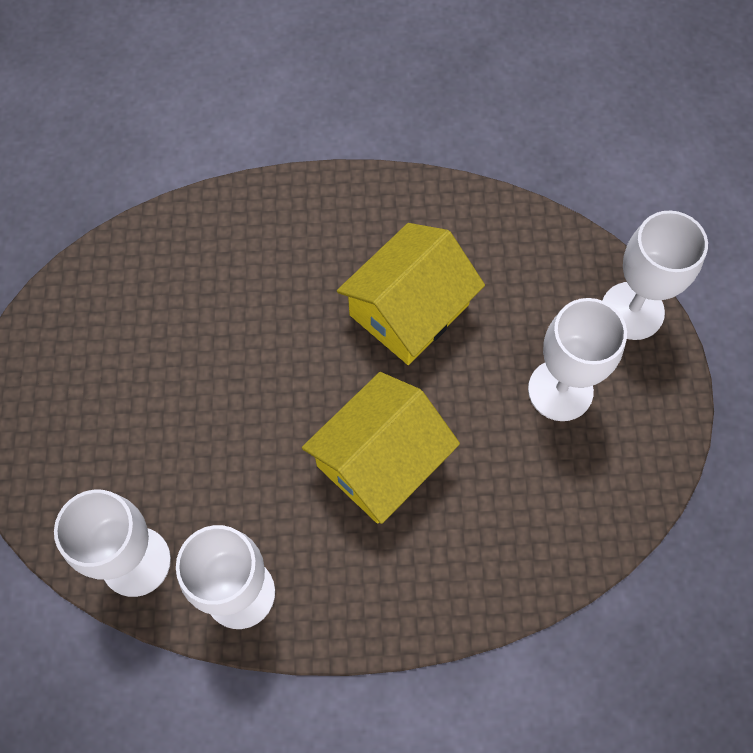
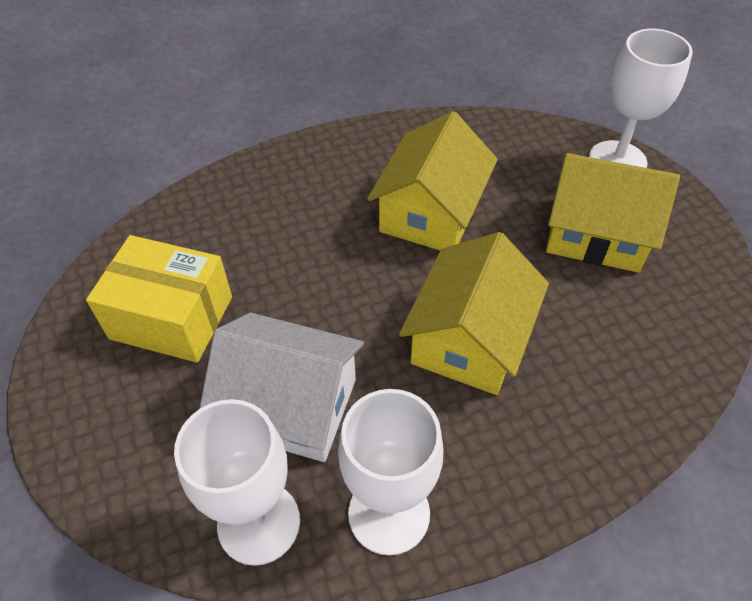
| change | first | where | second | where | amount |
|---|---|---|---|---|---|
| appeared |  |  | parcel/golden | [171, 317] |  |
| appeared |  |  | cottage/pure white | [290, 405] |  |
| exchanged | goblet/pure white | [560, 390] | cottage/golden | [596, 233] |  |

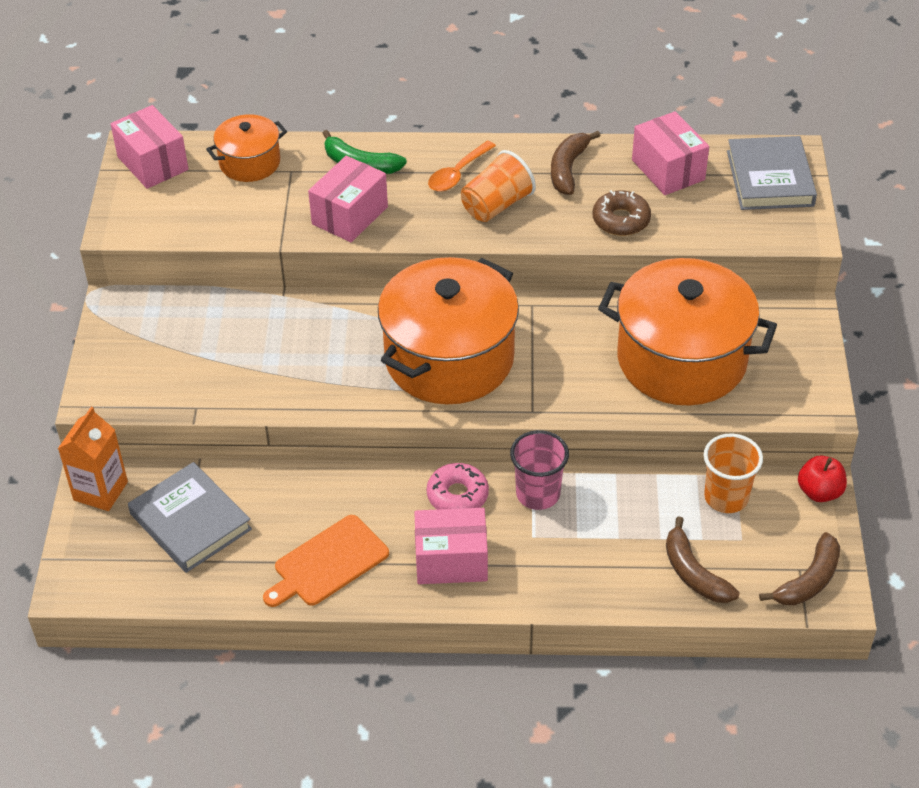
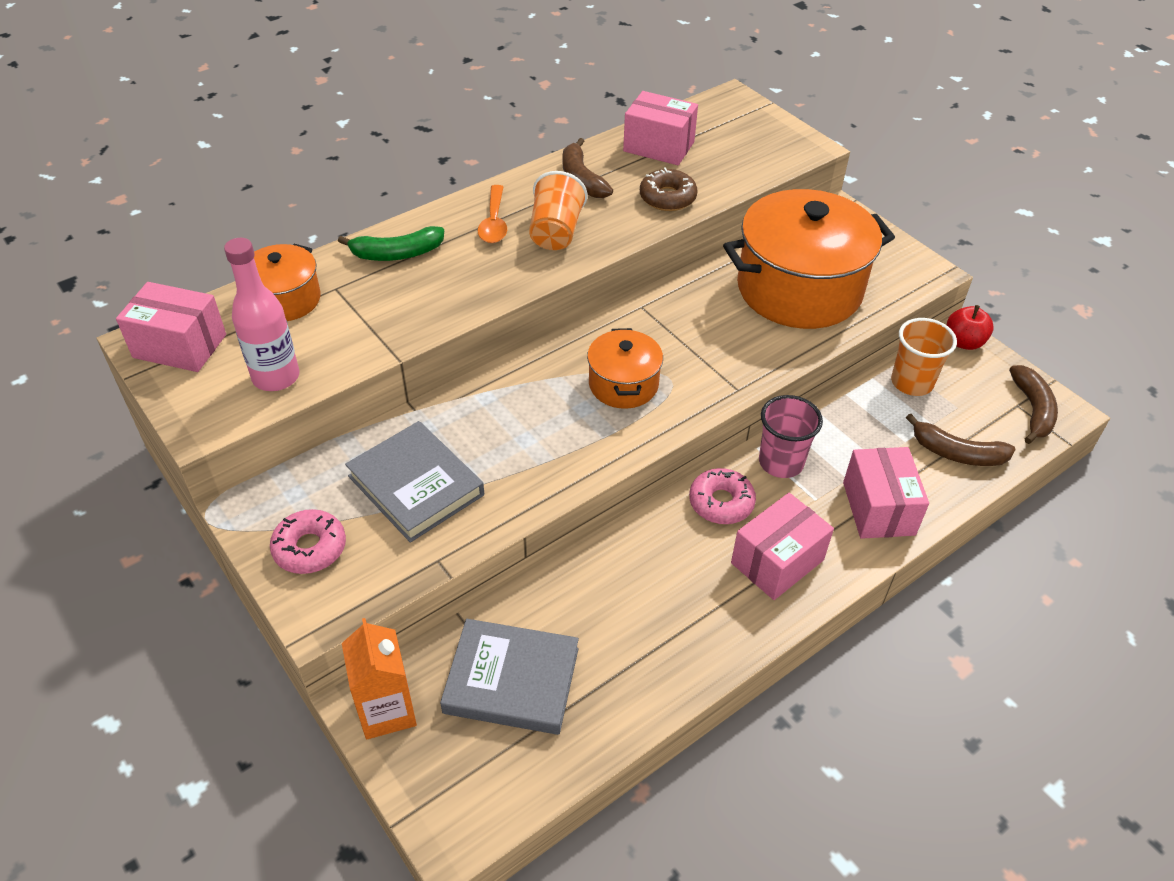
| change | first | where | second | where | amount |
|---|---|---|---|---|---|
| appeared |  |  | bottle/pink | [276, 377] |  |
| appeared |  |  | doughnut/pink | [310, 548] |  |
| relocated | book/grey | [770, 178] |  | [416, 485] |  |
| size | stockpot/orange | [449, 358] |  | [623, 384] | x0.51 |
| relocated | parcel/pink | [350, 215] |  | [878, 508] |  |
| missing | bread board/orange | [327, 563] |  |  |  |

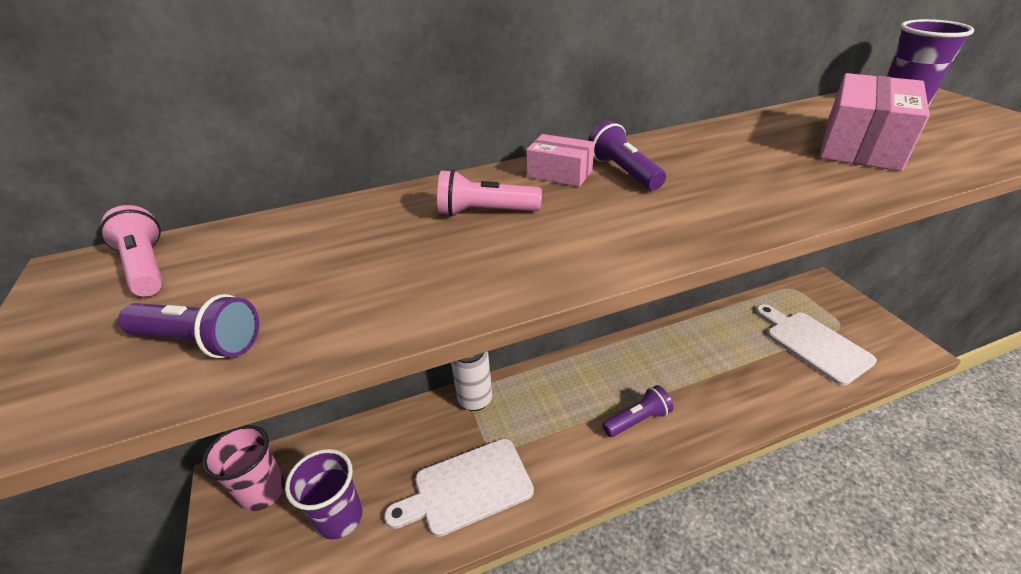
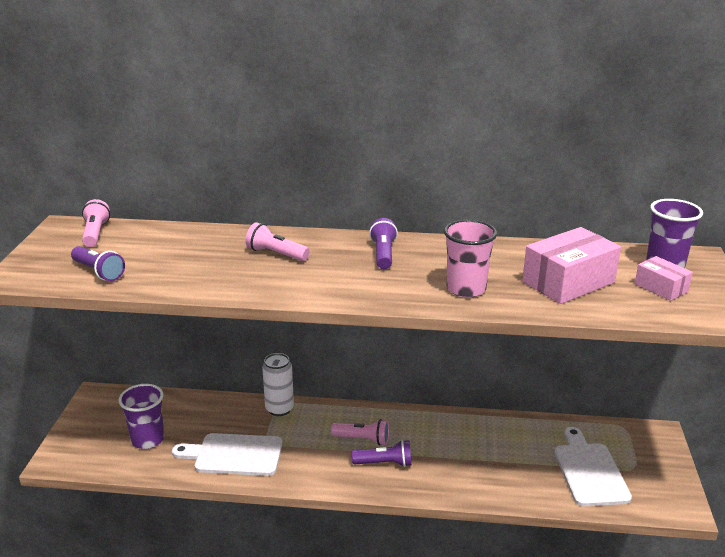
| change | first | where | second | where | amount |
|---|---|---|---|---|---|
| appeared |  |  | flashlight/pink | [362, 439] |  |
| relocated | beaker/pink | [263, 491] |  | [466, 289] |  |
| relocated | parcel/pink | [559, 173] |  | [661, 288] |  |

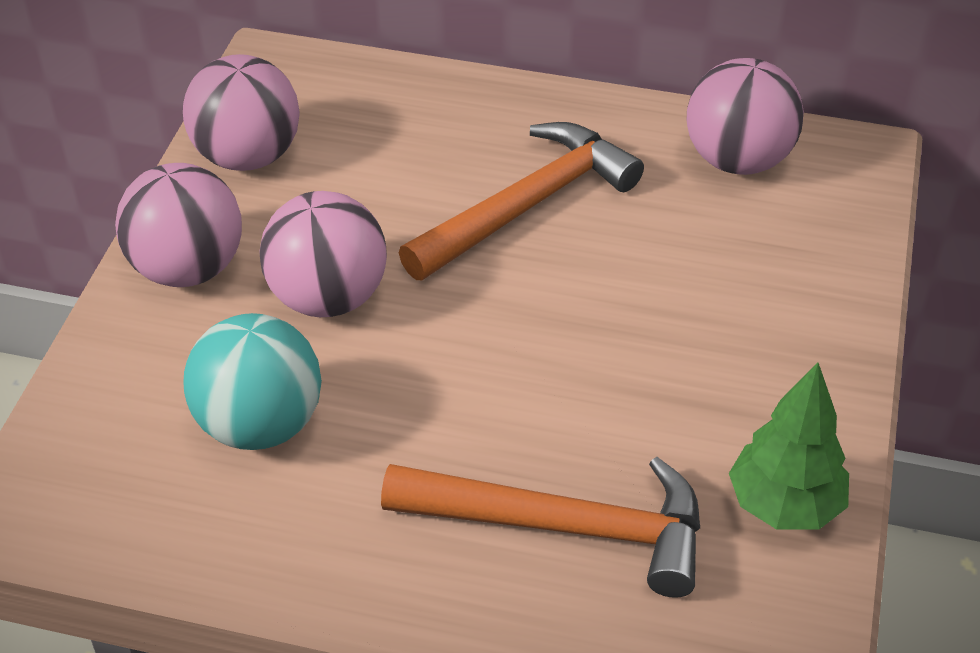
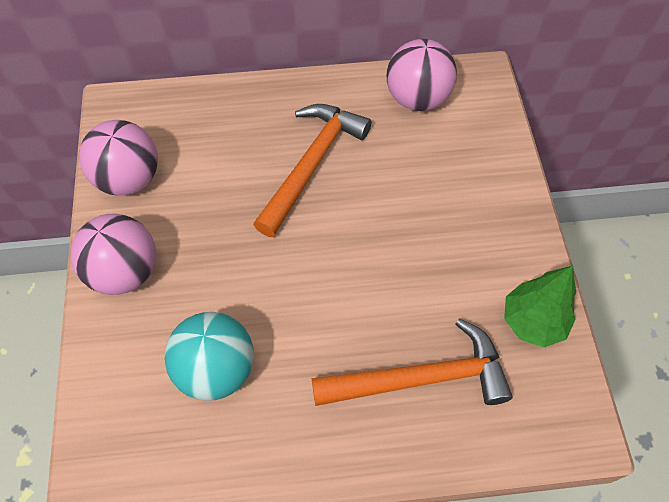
| change | first | where | second | where | amount |
|---|---|---|---|---|---|
| missing | sphere/pink | [328, 297] |  |  |  |

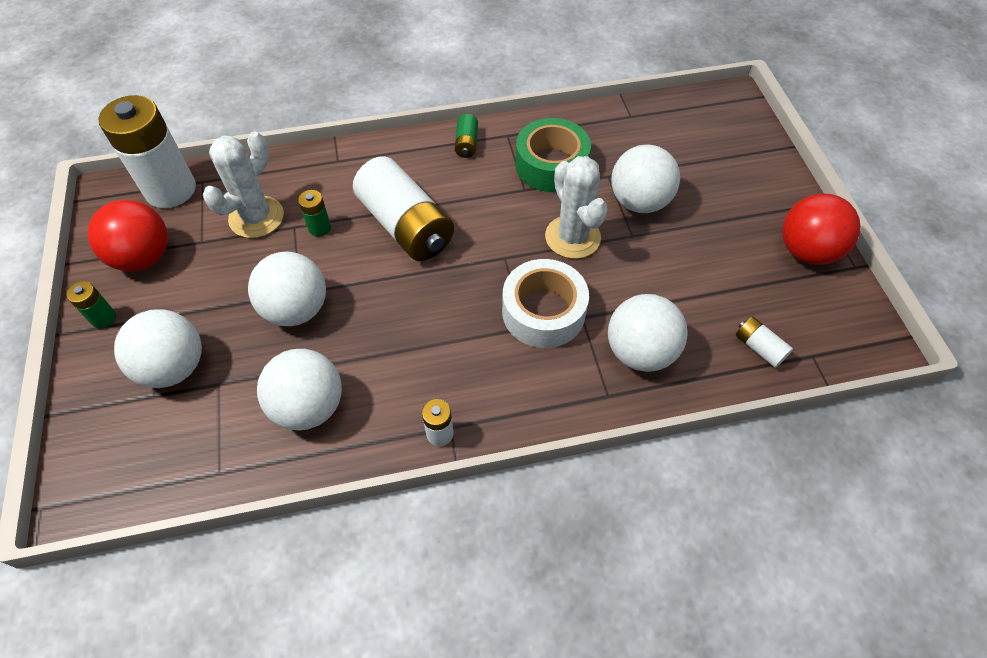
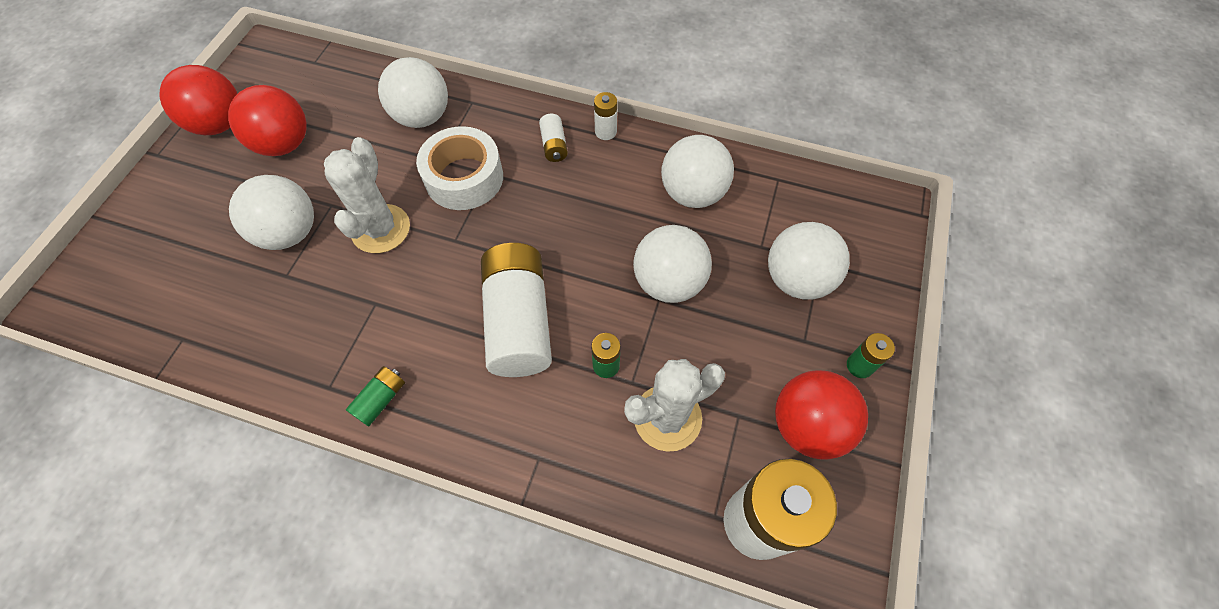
| change | first | where | second | where | amount |
|---|---|---|---|---|---|
| appeared |  |  | sphere/scarlet | [284, 144] |  |
| relocated | battery/pure white | [759, 348] |  | [554, 145] |  |
| missing | tape/emerald | [551, 165] |  |  |  |

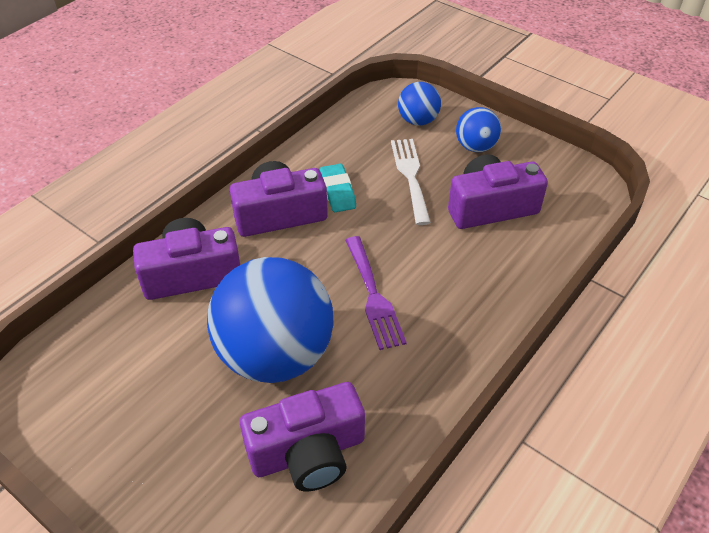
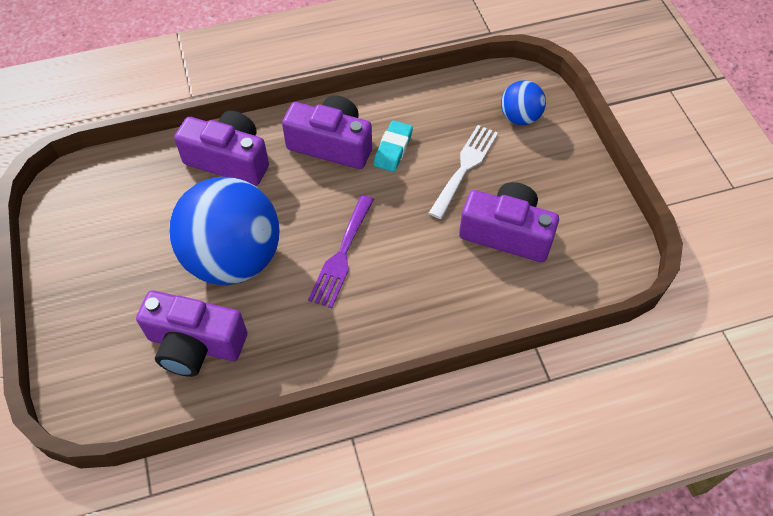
| change | first | where | second | where | amount |
|---|---|---|---|---|---|
| missing | sphere/royal blue | [475, 147] |  |  |  |

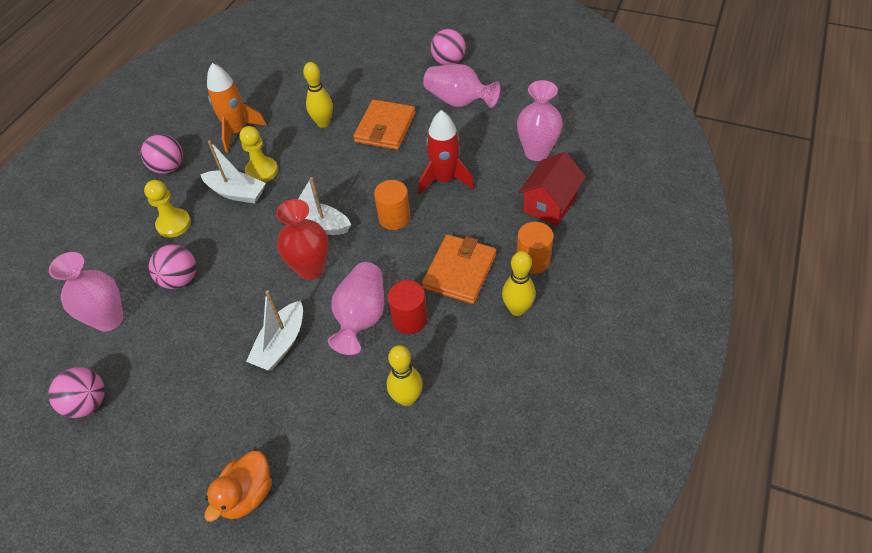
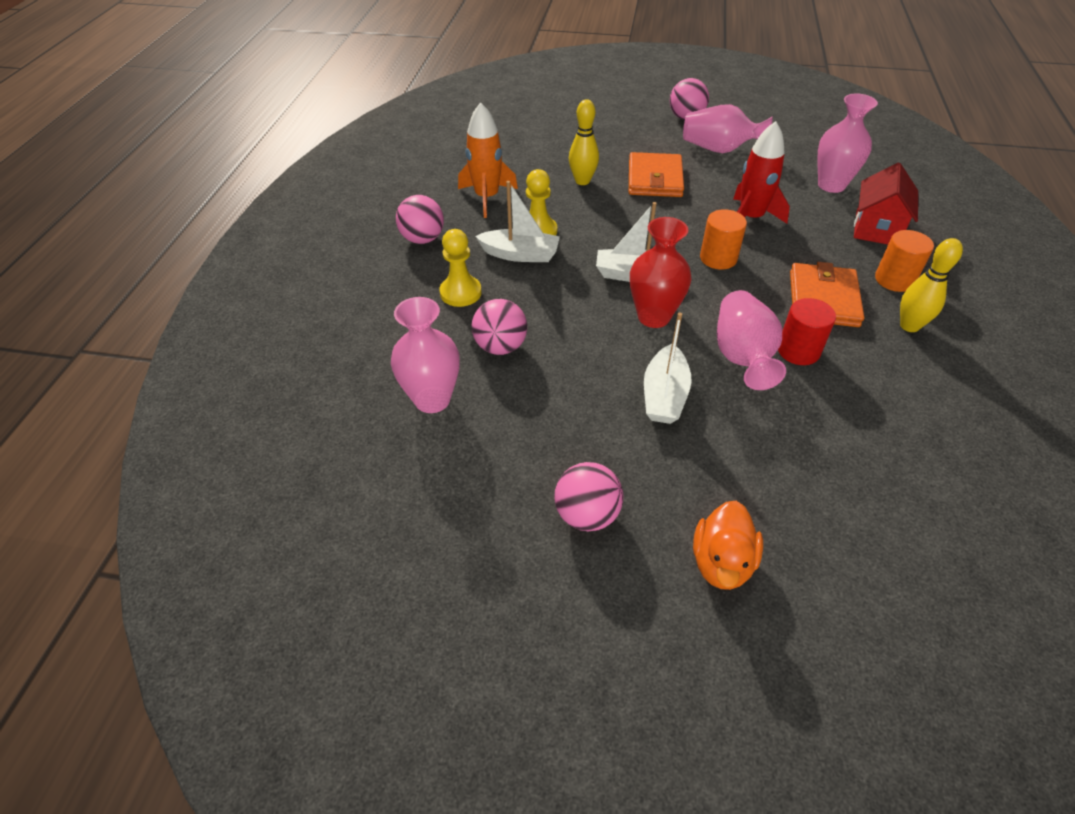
| change | first | where | second | where | amount |
|---|---|---|---|---|---|
| relocated | sphere/pink | [88, 403] |  | [587, 515] |  |
| missing | bowling pin/golden | [407, 398] |  |  |  |

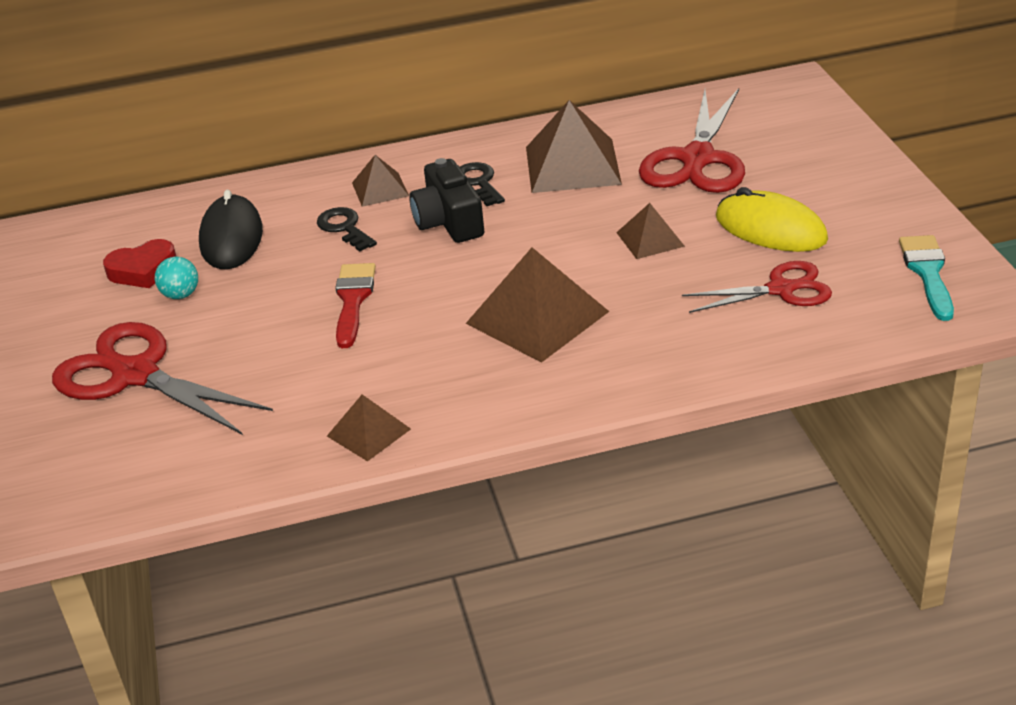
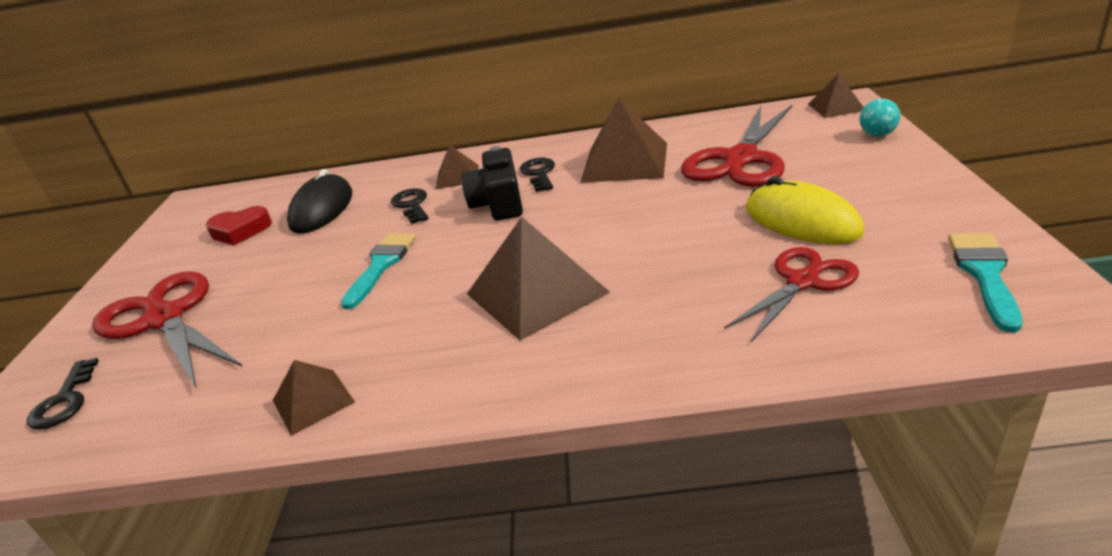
| change | first | where | second | where | amount |
|---|---|---|---|---|---|
| appeared |  |  | key/jet-black | [65, 401] |  |
| colour | brush/scarlet | [353, 300] | brush/teal | [381, 265] |  |
| spun | pair of scissors/scarlet | [780, 289] |  | [802, 282] | 45 degrees counterclockwise |
| relocated | solid pyramid/brown | [650, 239] |  | [836, 107] |  |
| relocated | sphere/teal | [181, 295] |  | [877, 135] |  |

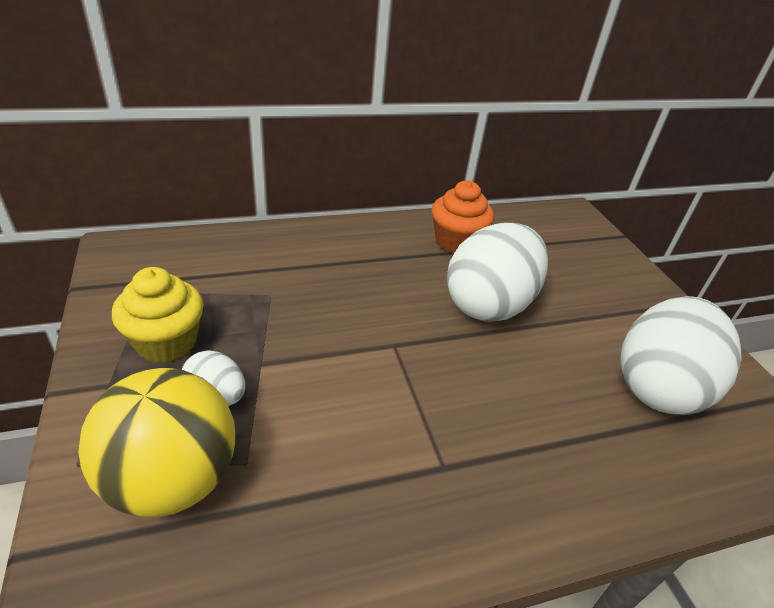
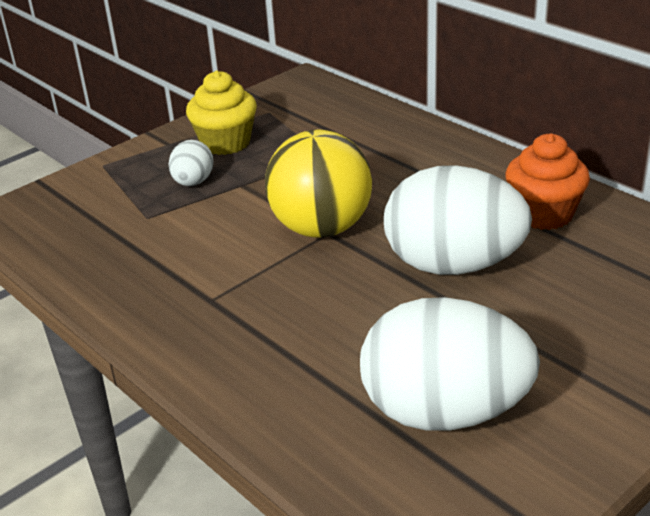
| change | first | where | second | where | amount |
|---|---|---|---|---|---|
| relocated | sphere/golden | [172, 479] |  | [321, 228] |  |

